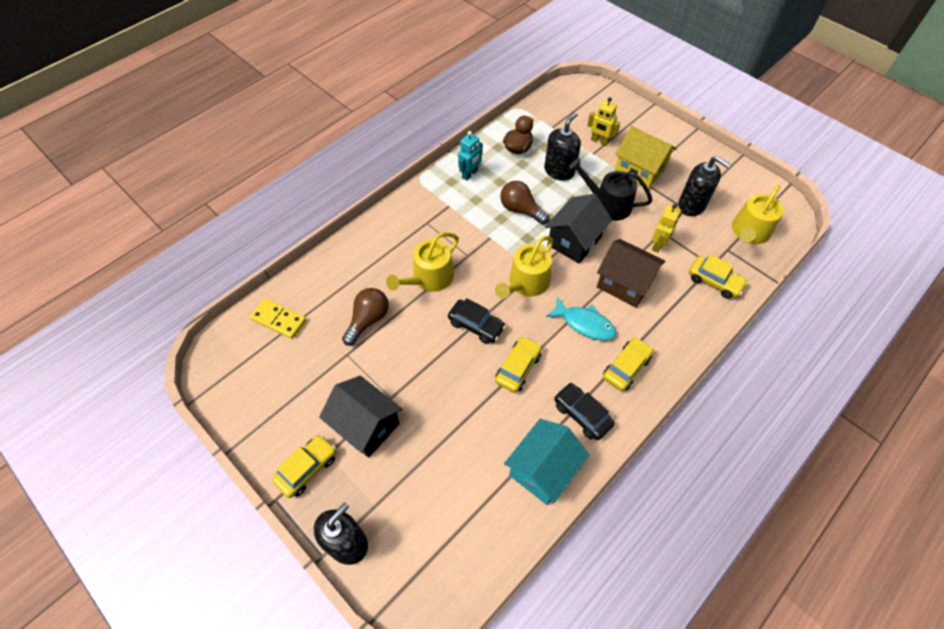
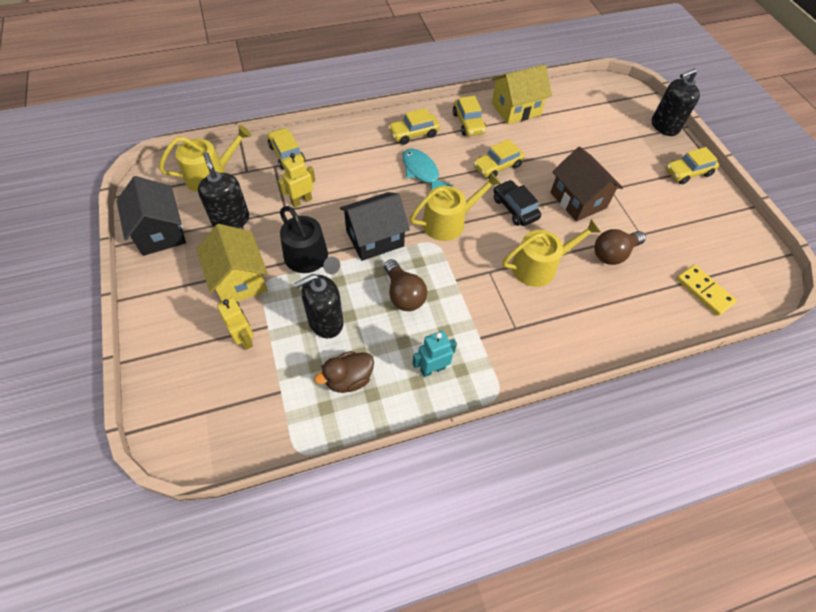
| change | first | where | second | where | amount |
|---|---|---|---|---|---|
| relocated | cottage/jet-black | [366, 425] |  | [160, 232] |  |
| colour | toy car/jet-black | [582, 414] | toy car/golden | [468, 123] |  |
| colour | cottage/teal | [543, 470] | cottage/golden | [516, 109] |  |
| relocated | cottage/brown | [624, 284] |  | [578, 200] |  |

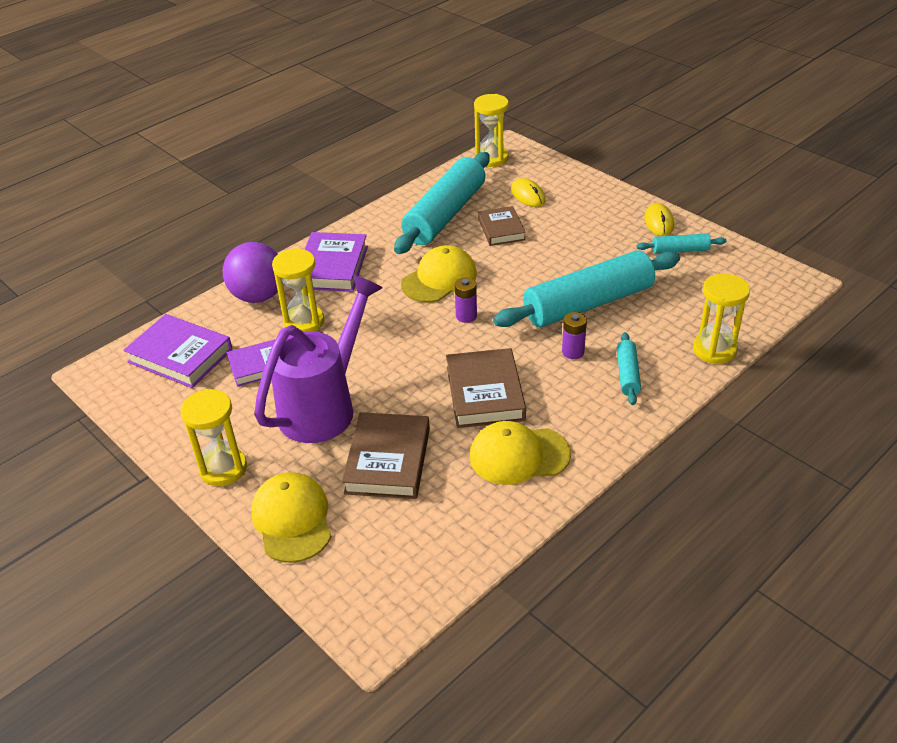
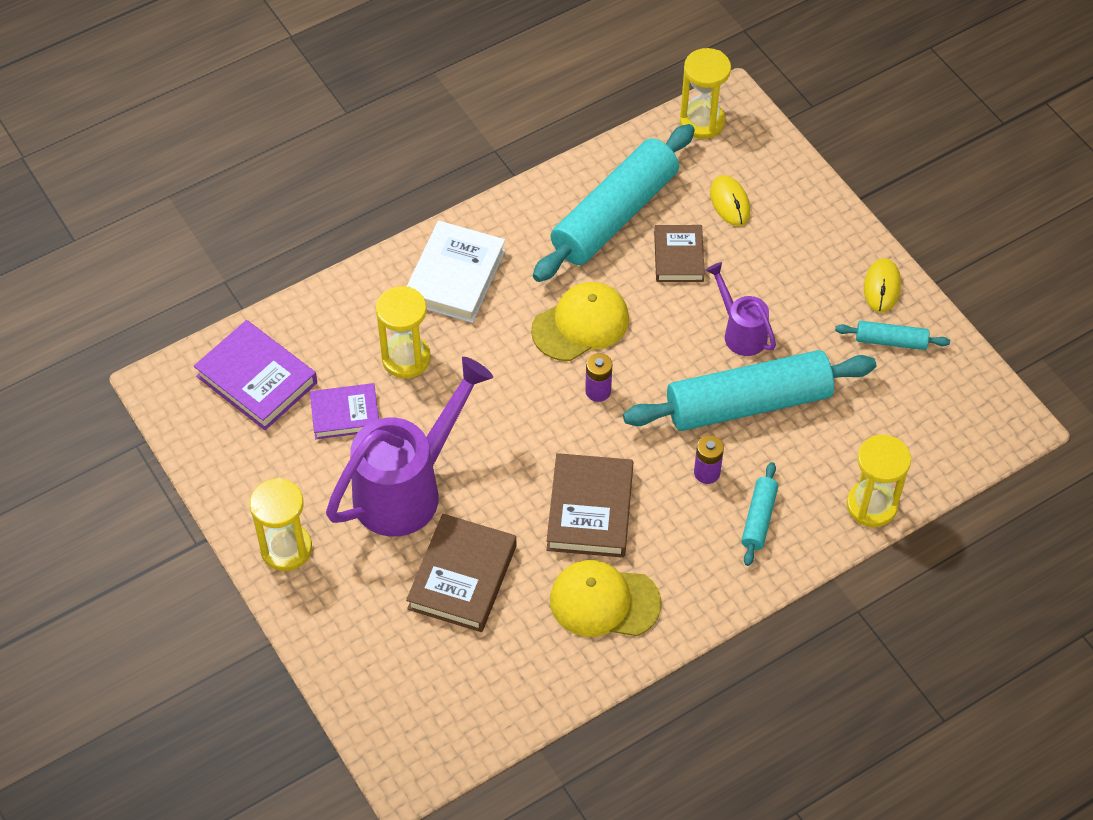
| change | first | where | second | where | amount |
|---|---|---|---|---|---|
| colour | book/royal purple | [332, 267] | book/pure white | [455, 276] |  |
| appeared |  |  | sprinkling can/royal purple | [740, 332] |  |
| missing | sphere/royal purple | [258, 296] |  |  |  |
| missing | peaked cap/golden | [292, 519] |  |  |  |

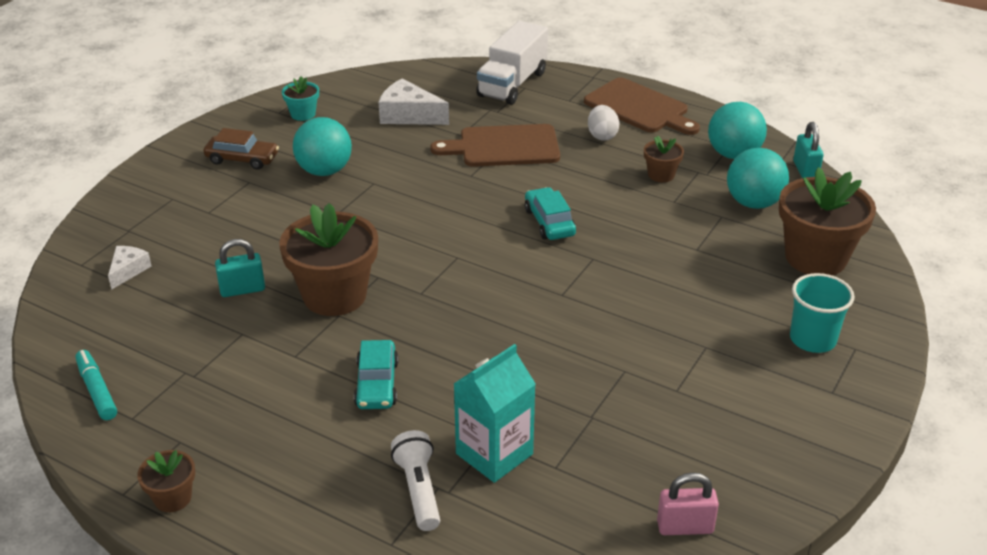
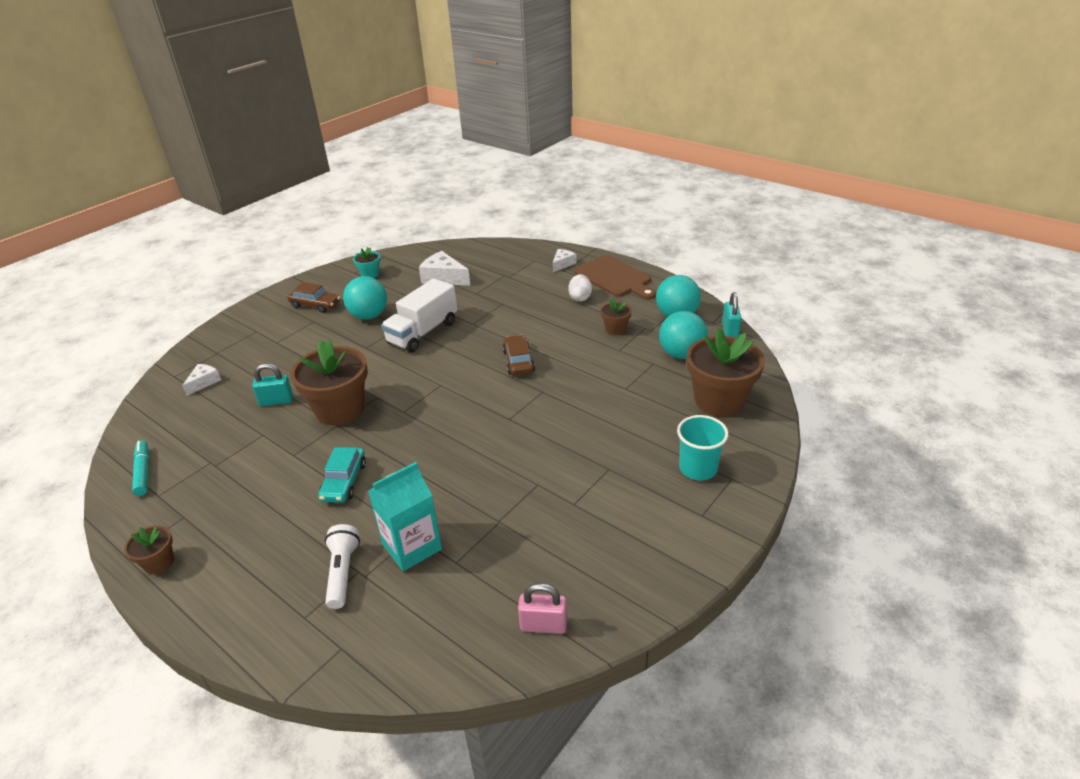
| change | first | where | second | where | amount |
|---|---|---|---|---|---|
| relocated | truck/pure white | [512, 84] |  | [423, 332] |  |
| colour | toy car/teal | [549, 222] | toy car/brown | [518, 361] |  |
| appeared |  |  | piece of cheese/pure white | [562, 264] |  |
| missing | bread board/brown | [504, 147] |  |  |  |

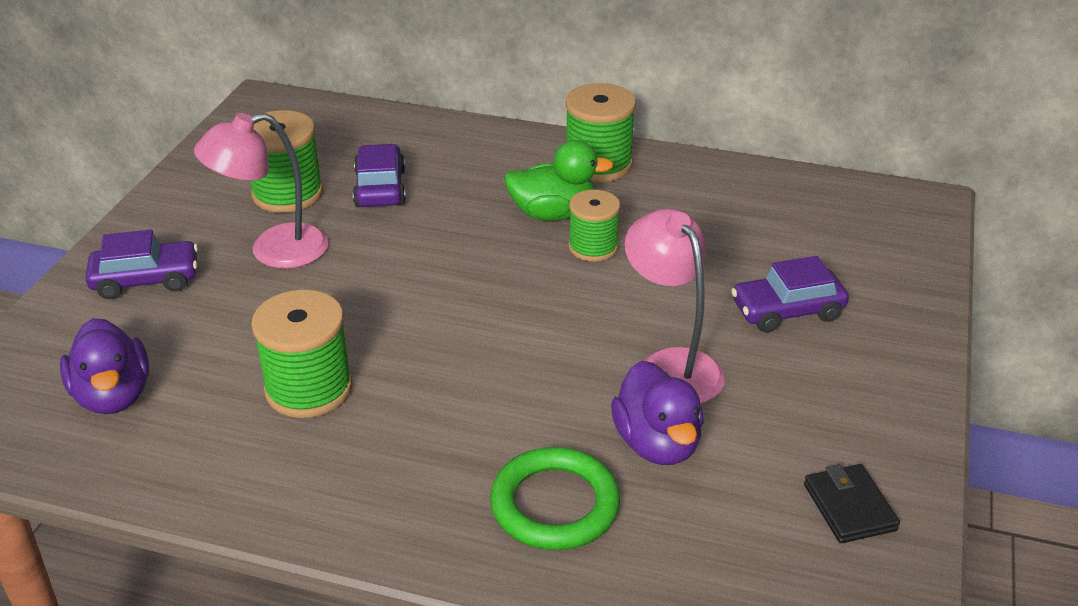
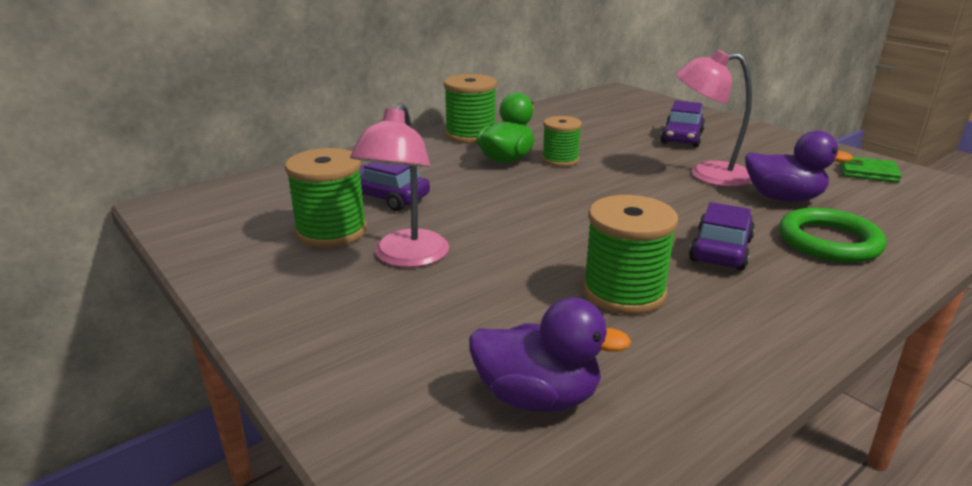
| change | first | where | second | where | amount |
|---|---|---|---|---|---|
| relocated | toy car/royal purple | [146, 280] |  | [720, 250] |  |
| colour | card wallet/jet-black | [849, 507] | card wallet/emerald | [868, 173] |  |

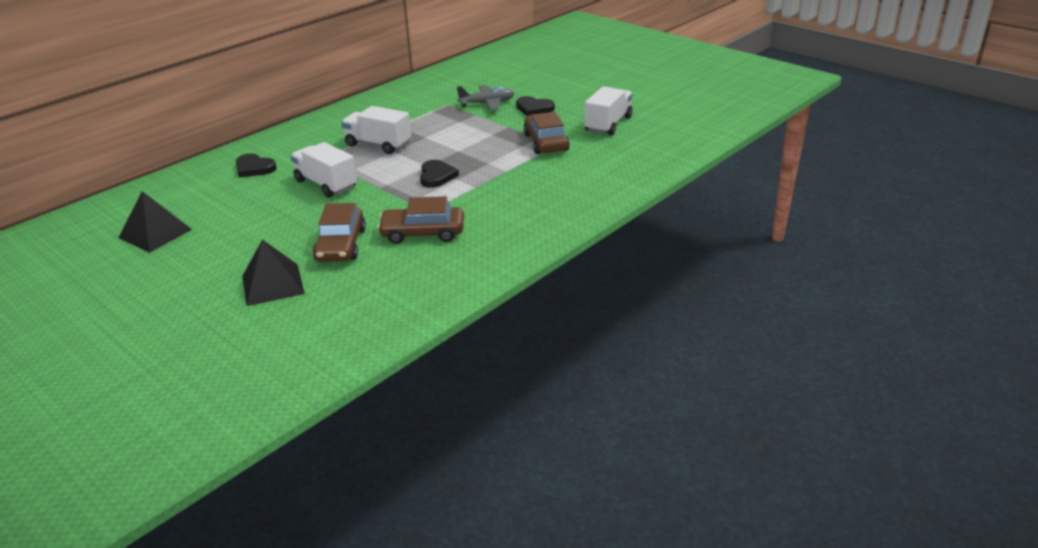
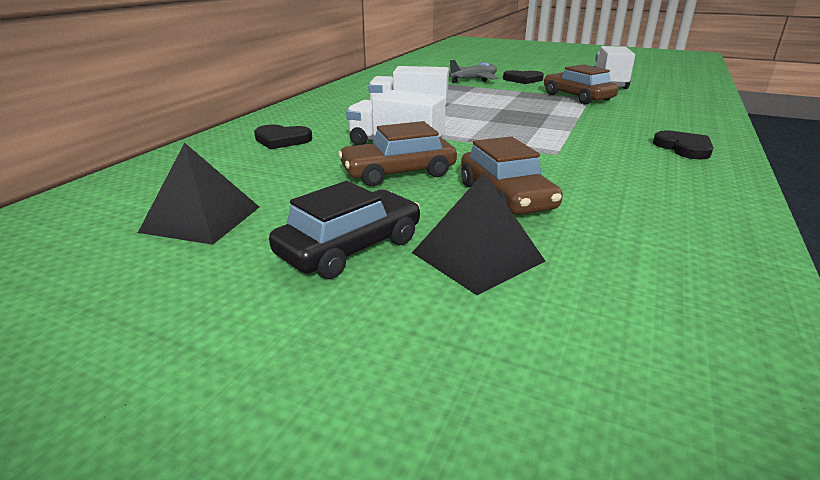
| change | first | where | second | where | amount |
|---|---|---|---|---|---|
| appeared |  |  | toy car/jet-black | [350, 247] |  |
| relocated | toy car/brown | [423, 233] |  | [398, 173] |  |
| relocated | heart shape/jet-black | [436, 176] |  | [684, 148] |  |

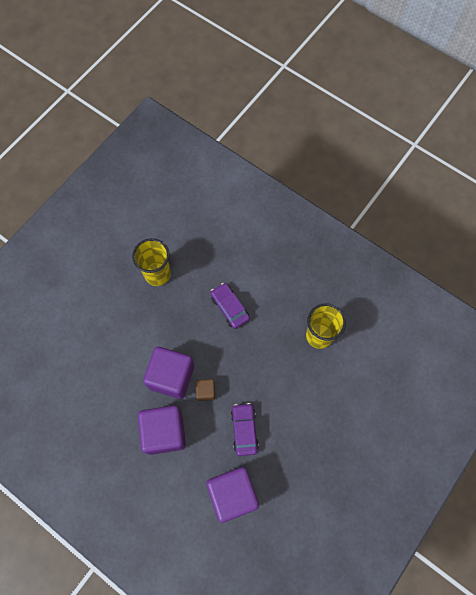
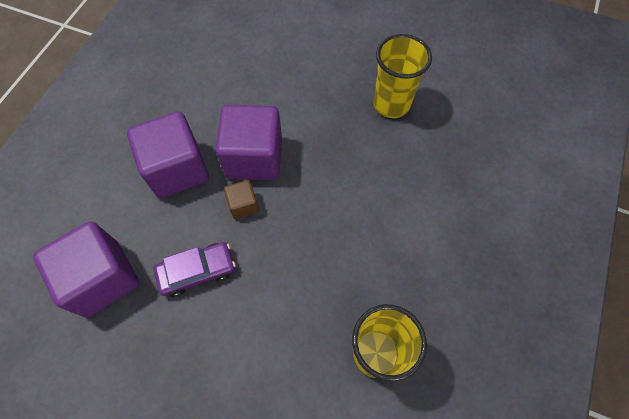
| change | first | where | second | where | amount |
|---|---|---|---|---|---|
| missing | toy car/royal purple | [230, 308] |  |  |  |

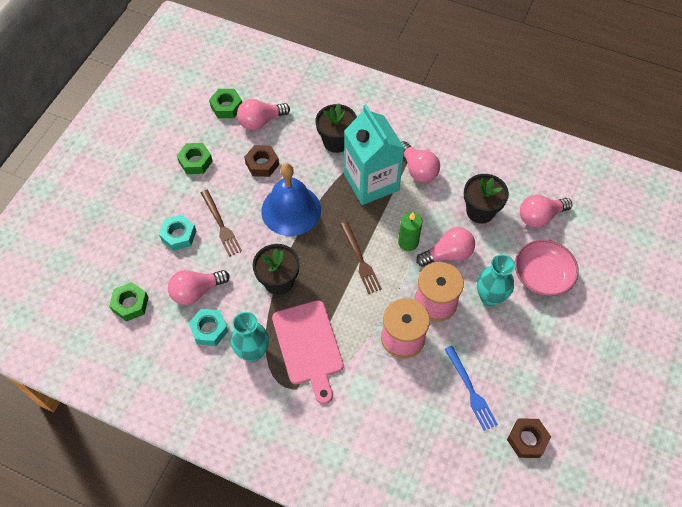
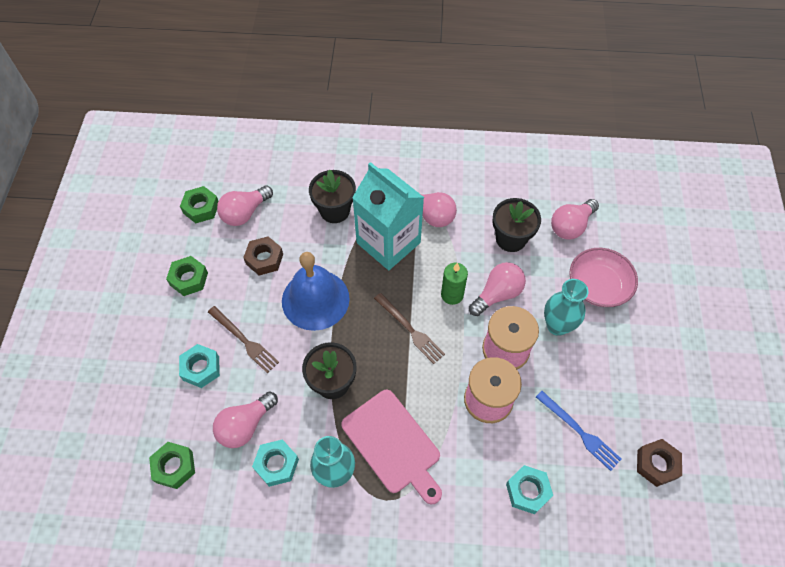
| change | first | where | second | where | amount |
|---|---|---|---|---|---|
| appeared |  |  | hex nut/teal | [528, 491] |  |

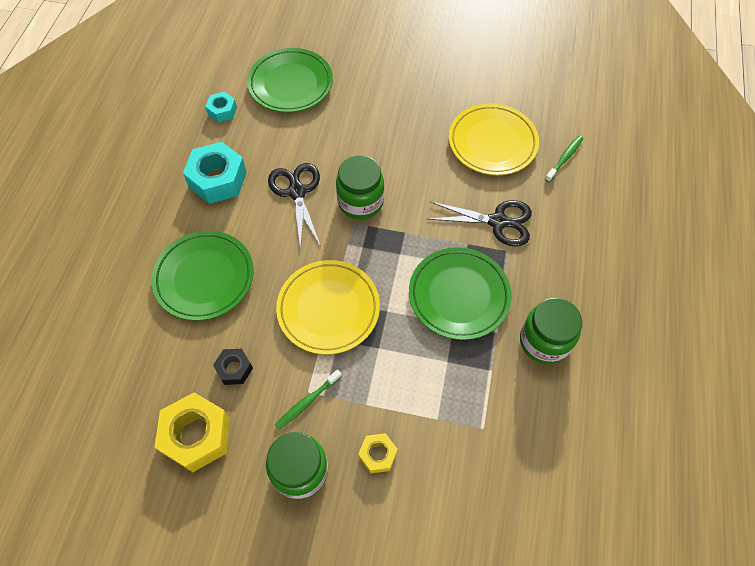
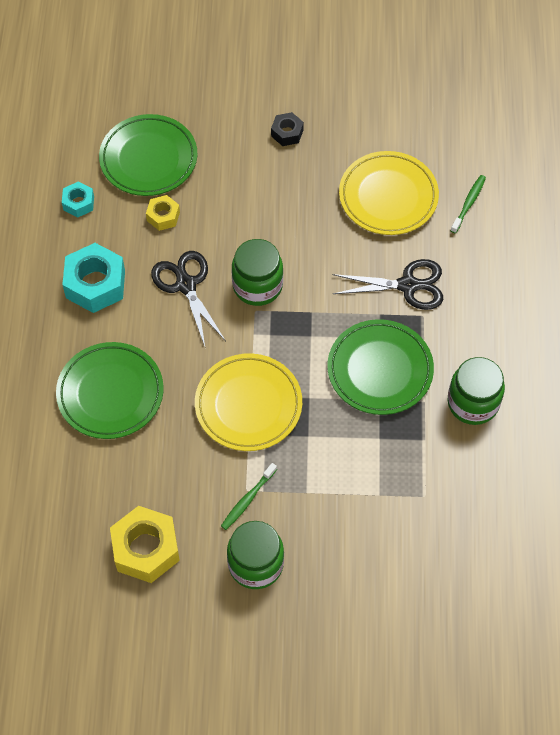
| change | first | where | second | where | amount |
|---|---|---|---|---|---|
| relocated | hex nut/golden | [377, 455] |  | [163, 216] |  |
| relocated | hex nut/jet-black | [234, 369] |  | [287, 133] |  |

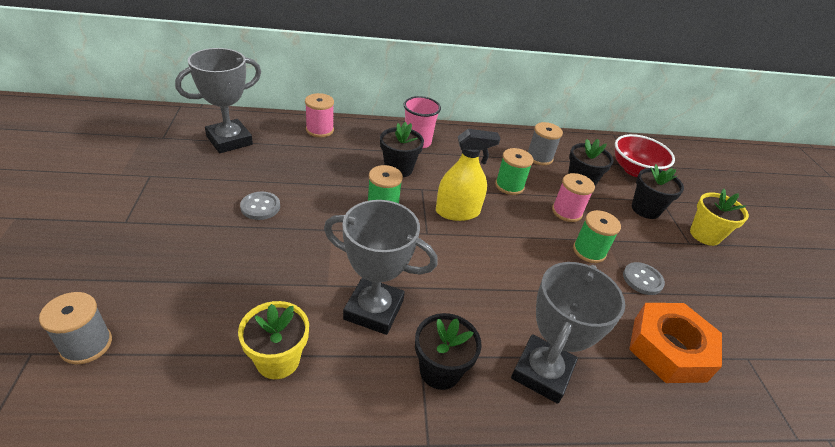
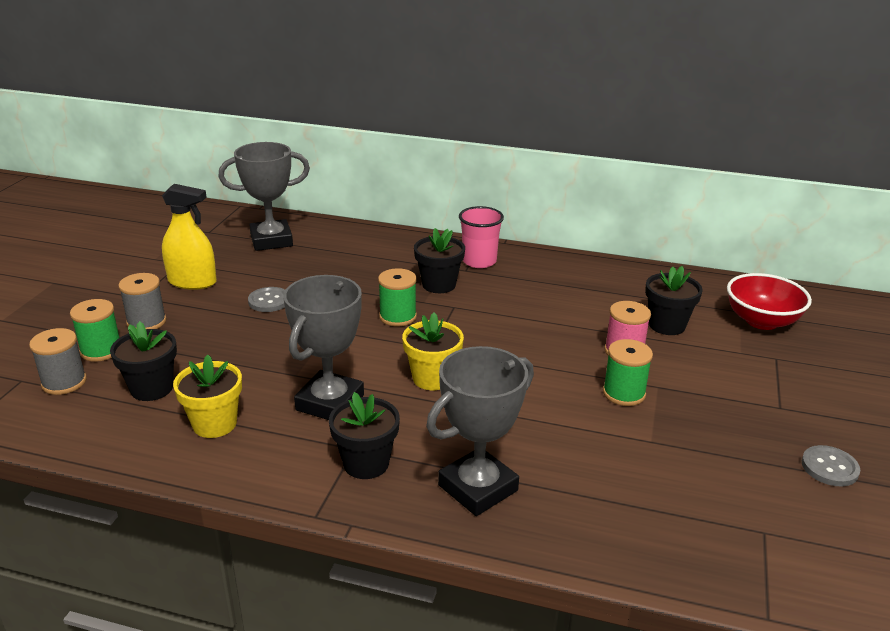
| change | first | where | second | where | amount |
|---|---|---|---|---|---|
| relocated | spool/emerald | [509, 186] |  | [101, 350] |  |
| relocated | potted plant/jet-black | [645, 209] |  | [152, 388] |  |
| relocated | spool/grey | [539, 157] |  | [146, 322] |  |
| relocated | sprayer/golden | [457, 212] |  | [192, 282] |  |
| spun | award cup/grey | [373, 310] |  | [330, 403] | 75 degrees clockwise |
| relocated | potted plant/golden | [705, 235] |  | [432, 378] |  |
| relocated | shirt button/grey | [642, 279] |  | [829, 467] |  |
| missing | spool/pink | [320, 130] |  |  |  |
| missing | hex nut/orange | [669, 349] |  |  |  |

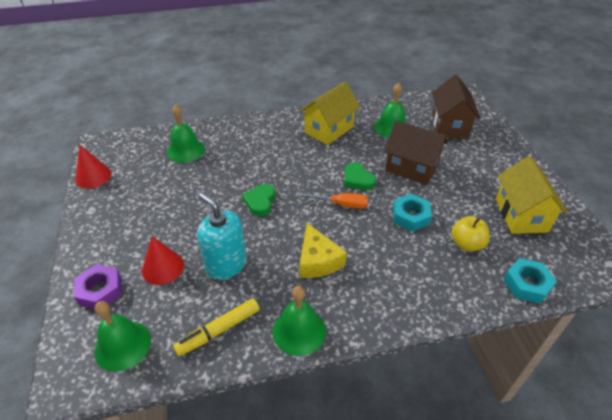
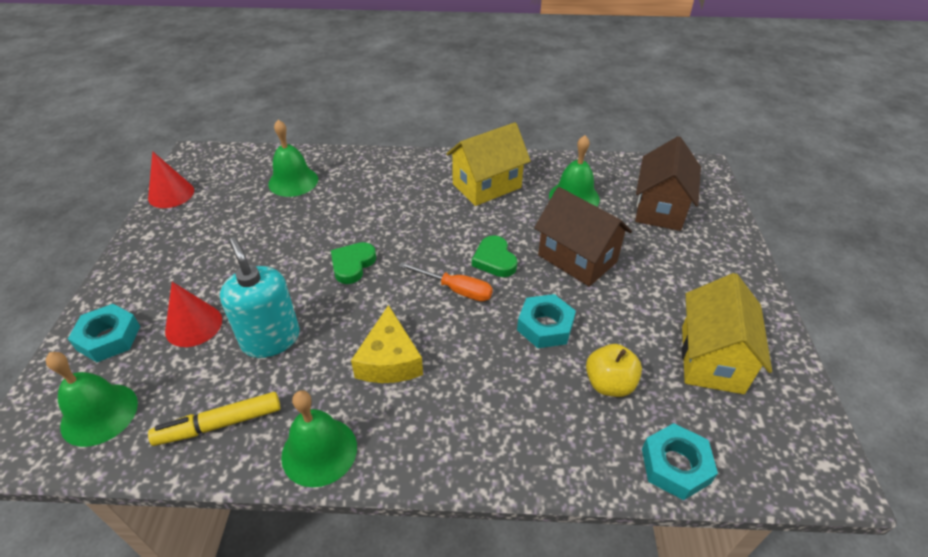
| change | first | where | second | where | amount |
|---|---|---|---|---|---|
| colour | hex nut/royal purple | [100, 290] | hex nut/teal | [109, 338] |  |

